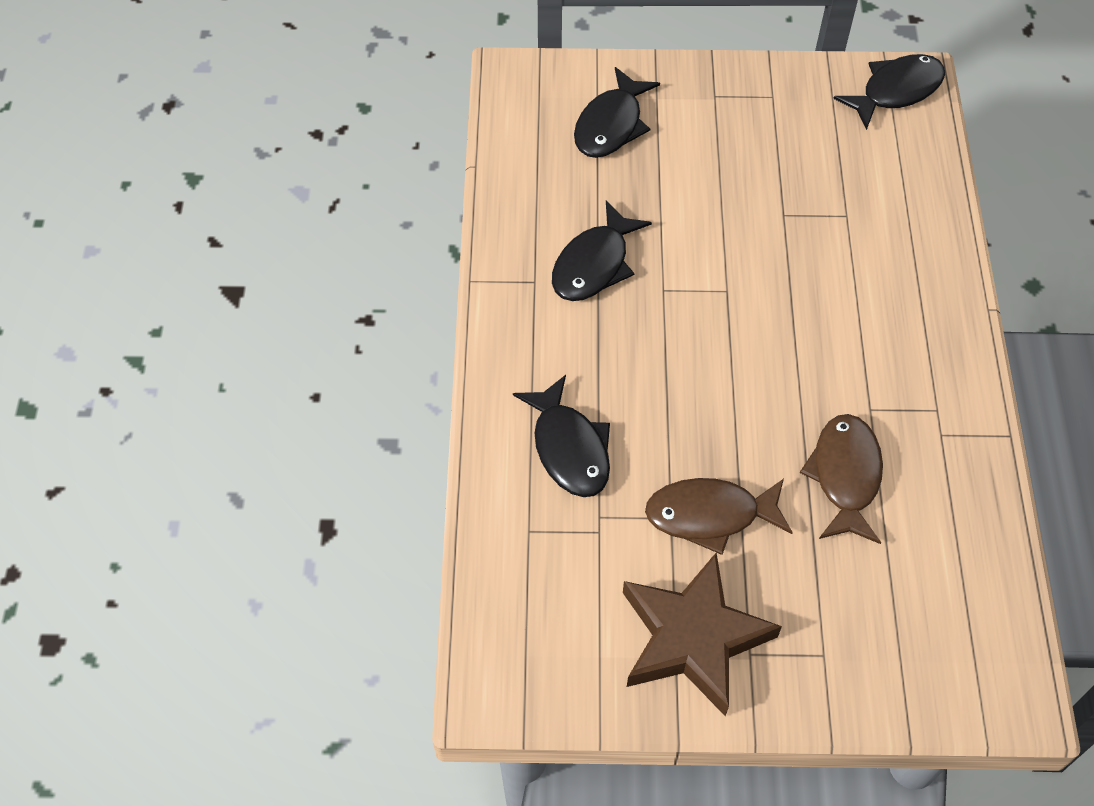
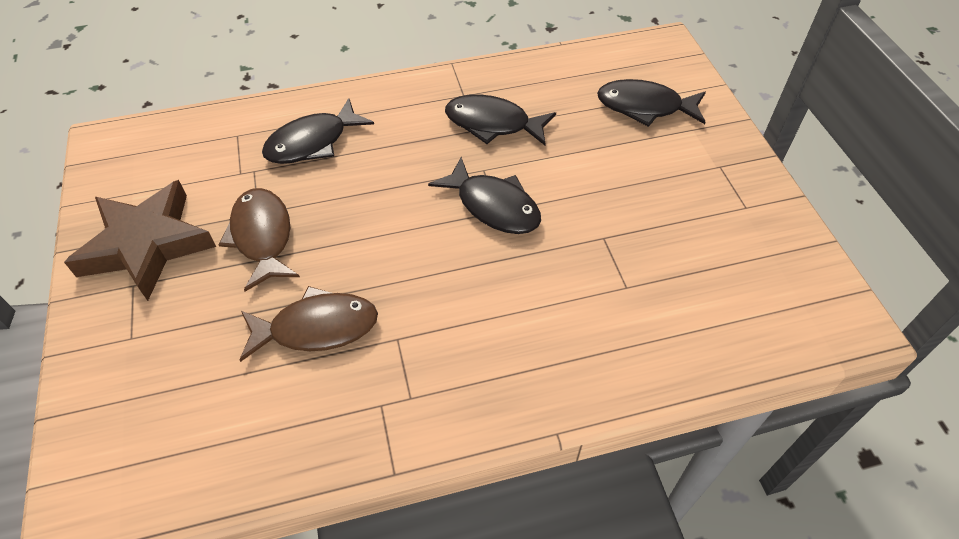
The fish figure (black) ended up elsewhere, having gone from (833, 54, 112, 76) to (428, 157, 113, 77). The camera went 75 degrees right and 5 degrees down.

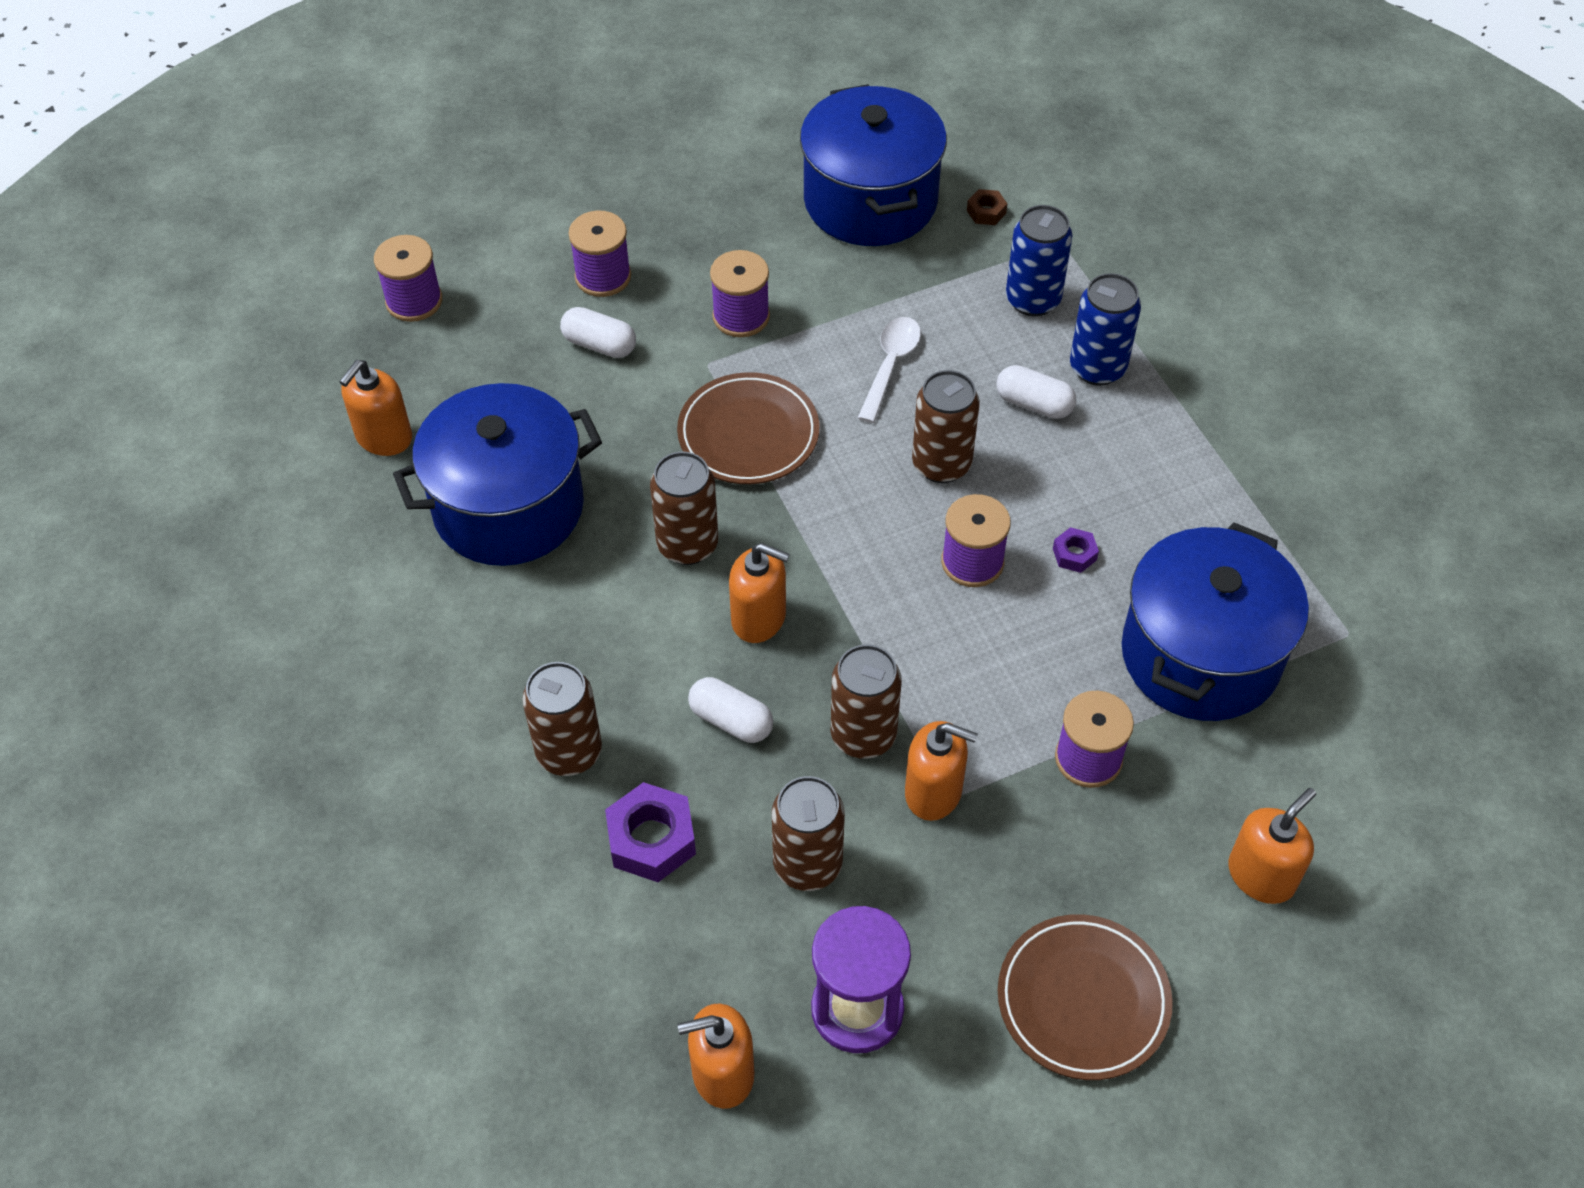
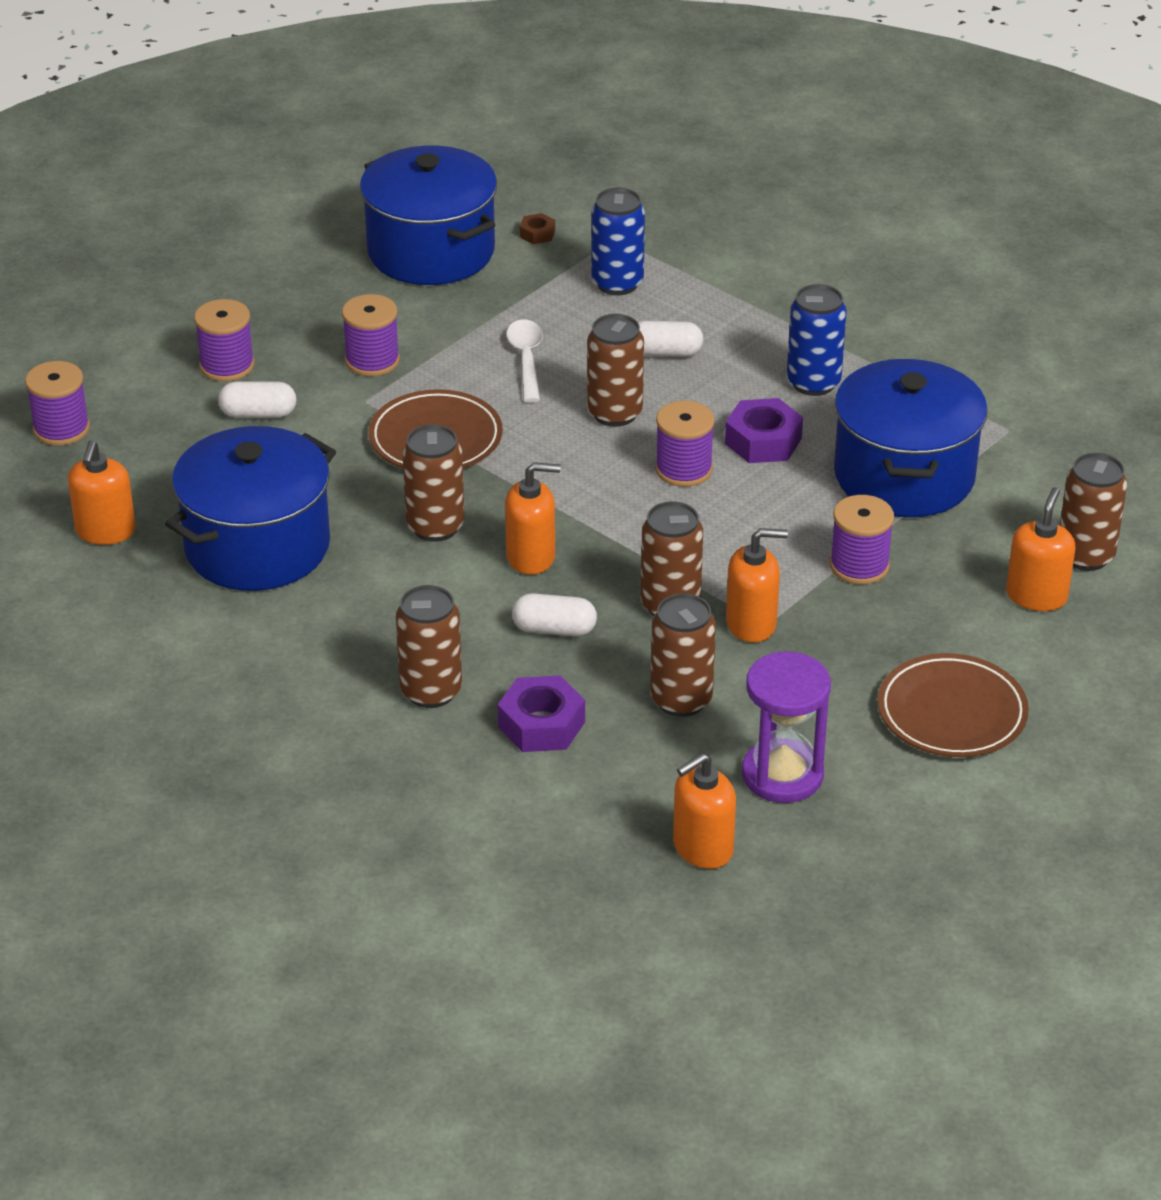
The tin (cobalt) ended up elsewhere, having gone from (1070, 273, 71, 113) to (787, 284, 60, 112). The size of the hex nut (purple) at (1053, 527, 46, 46) changed by a factor of 1.90. The second view gained the tin (dark brown) at (1060, 453, 67, 118). The camera went 25 degrees left and 15 degrees down.

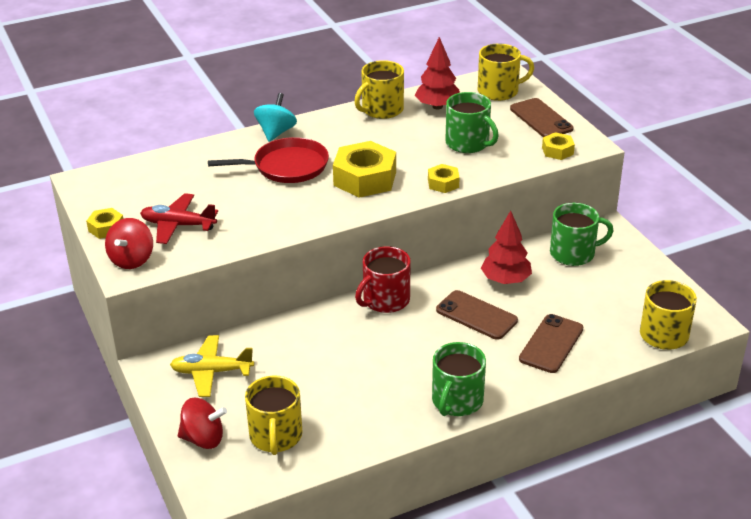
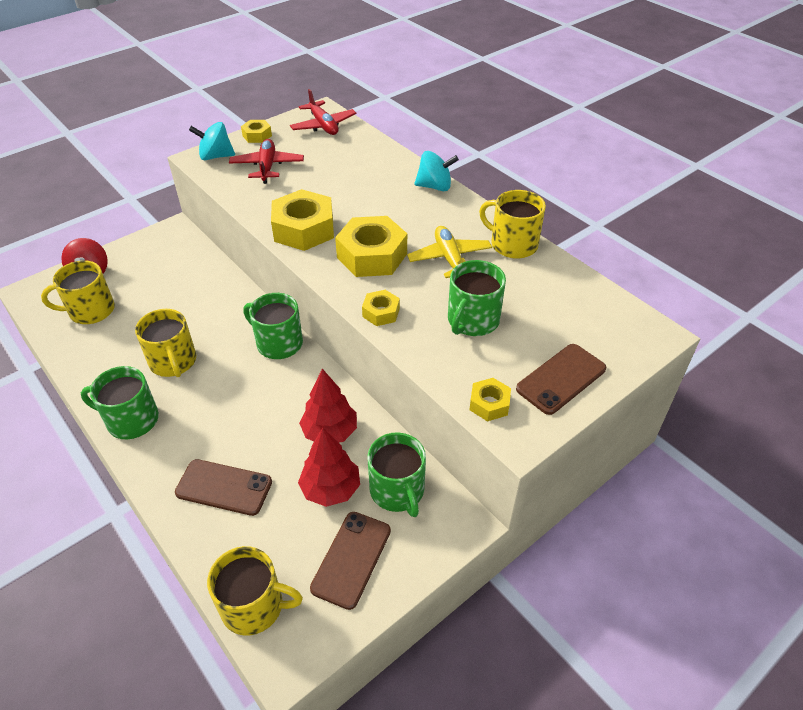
The tree (red) ended up elsewhere, having gone from (415, 37, 45, 72) to (298, 428, 62, 79). The coffee mug (bright yellow) ended up elsewhere, having gone from (478, 43, 56, 58) to (135, 309, 61, 68). The second view lost the frying pan (red) at (208, 137, 121, 46). What was the spinning top (red) at (105, 218, 48, 51) turned into the spinning top (teal) at (189, 122, 46, 38). What was the coffee mug (red) at (355, 246, 56, 67) turned into the coffee mug (leaf-green) at (243, 293, 60, 66). The smartphone (dark brown) ended up elsewhere, having gone from (436, 290, 82, 50) to (310, 512, 81, 98). The toy plane (bright yellow) ended up elsewhere, having gone from (170, 335, 84, 62) to (407, 226, 85, 52). The second view gained the toy plane (red) at (290, 89, 67, 46). The second view gained the hex nut (bright yellow) at (271, 189, 63, 62). The camera went 75 degrees right and 10 degrees up.

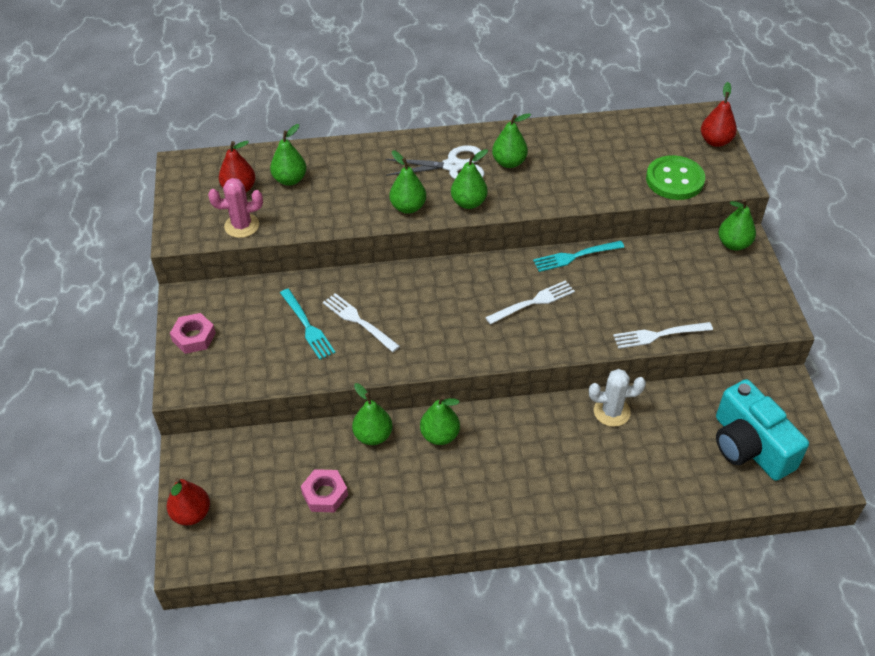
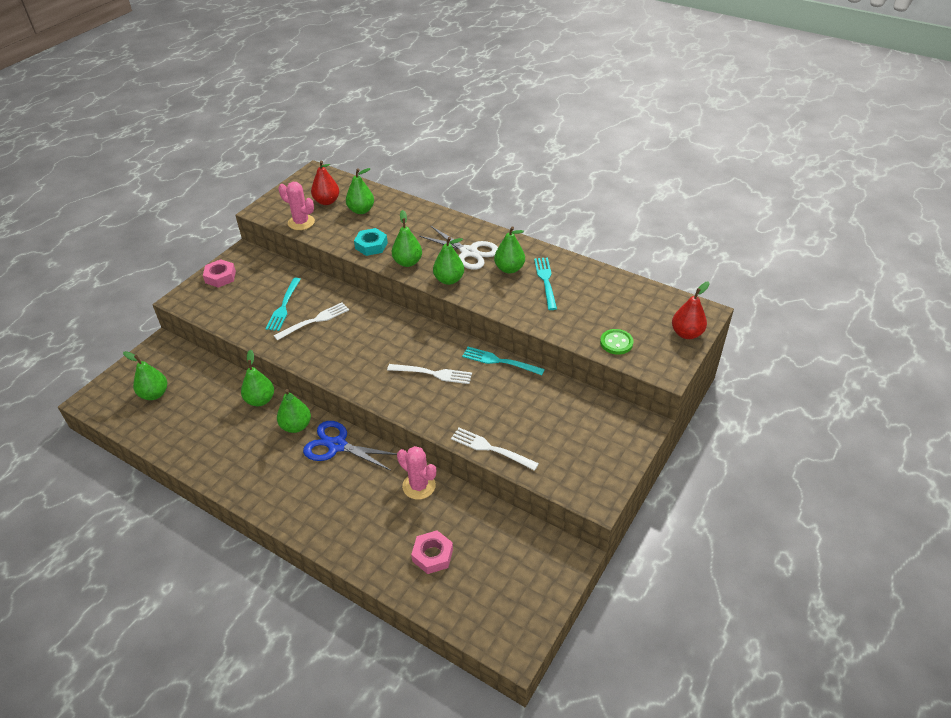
The size of the sewing button (leaf-green) at (646, 155, 59, 45) changed by a factor of 0.60. The pear (leaf-green) ended up elsewhere, having gone from (718, 199, 38, 52) to (123, 351, 44, 49). The dinner fork (pure white) at (323, 293, 77, 59) ended up facing another way, 60 degrees clockwise from before. What was the saguaro cactus (pure white) at (589, 369, 57, 58) turned into the saguaro cactus (rosy) at (397, 446, 39, 54). The second view lost the photo camera (teal) at (716, 379, 93, 102). The hex nut (rosy) ended up elsewhere, having gone from (301, 469, 47, 43) to (411, 530, 42, 44). The second view lost the pear (red) at (167, 478, 43, 47). The second view gained the hex nut (teal) at (354, 228, 34, 28). The second view gained the dinner fork (teal) at (534, 258, 23, 52). The second view gained the pair of scissors (cobalt) at (303, 421, 94, 50). The camera went 40 degrees right and 5 degrees down.

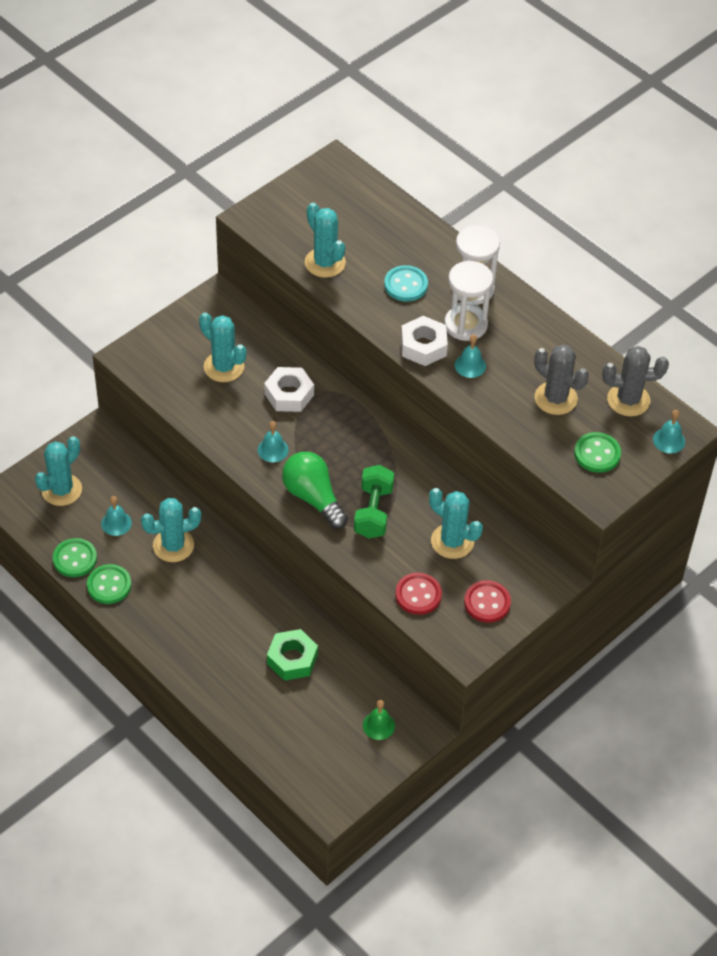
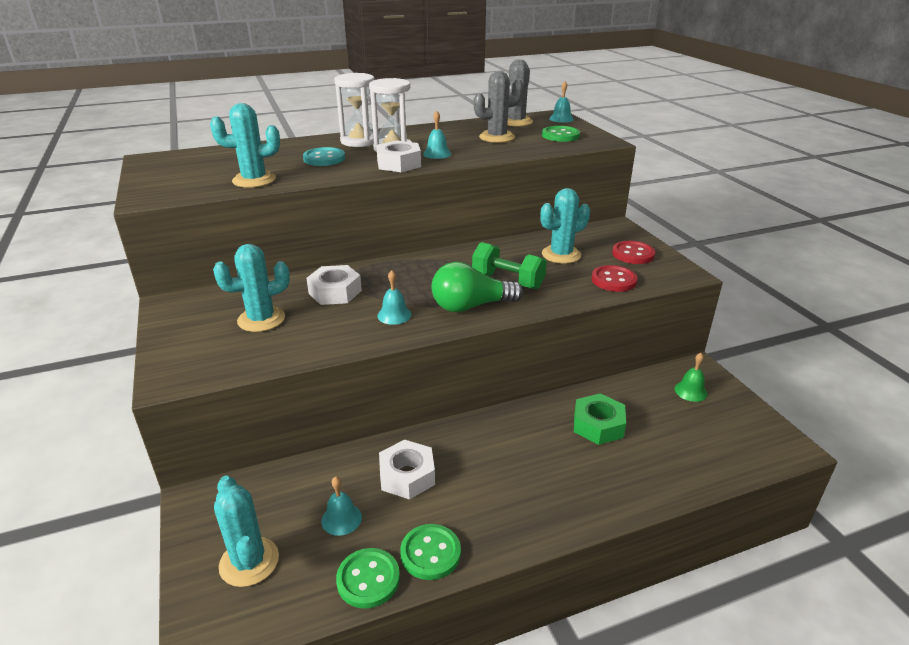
Where the saguaro cactus (teal) stood at (141, 498, 60, 64), the hex nut (pure white) came to stand at (379, 440, 56, 60). The camera went 65 degrees left and 20 degrees down.

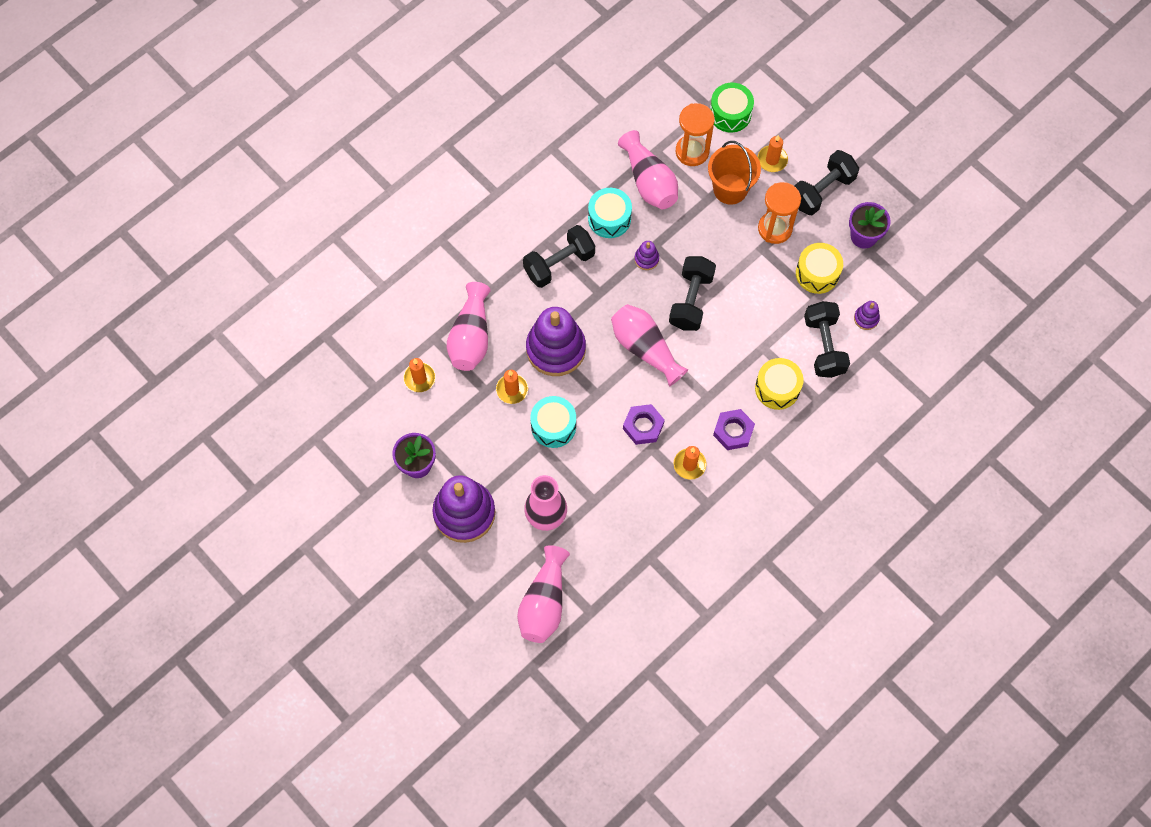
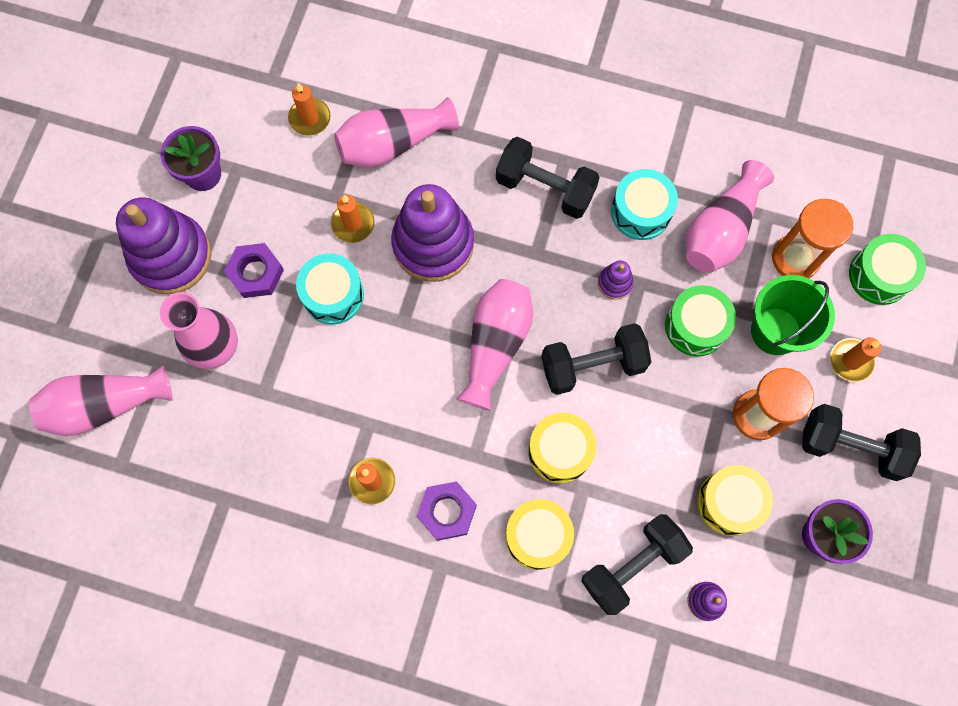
What was the sand bucket (orange-coloured) at (708, 141, 53, 64) turned into the sand bucket (leaf-green) at (751, 275, 84, 80). The hex nut (purple) ended up elsewhere, having gone from (623, 404, 42, 41) to (224, 243, 60, 55). The second view gained the snare drum (leaf-green) at (665, 285, 71, 72). The second view gained the snare drum (bright yellow) at (528, 413, 68, 71). The camera went 60 degrees right and 5 degrees up.

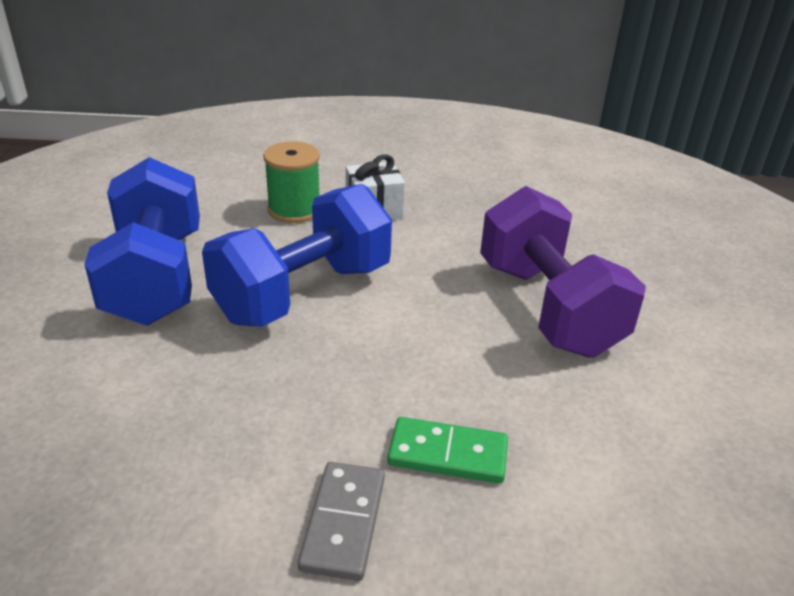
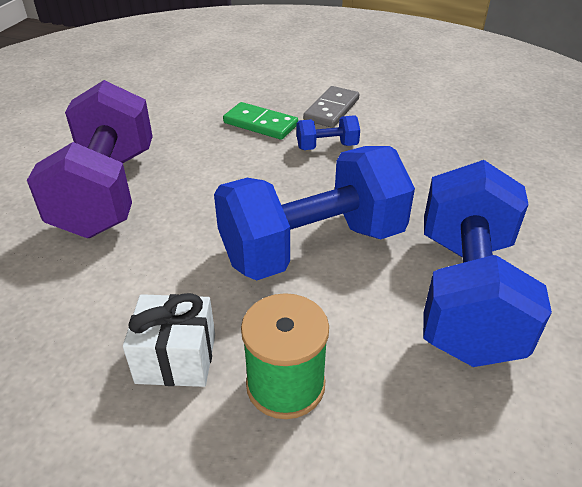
The second view gained the dumbbell (cobalt) at (297, 115, 63, 35). The camera went 160 degrees left and 5 degrees up.

